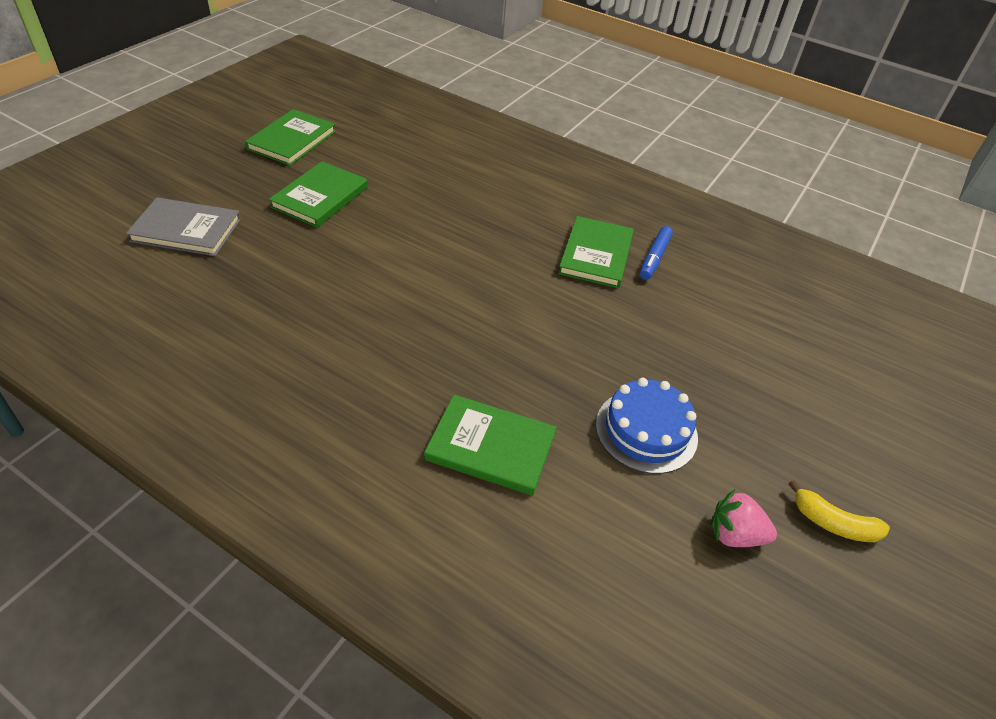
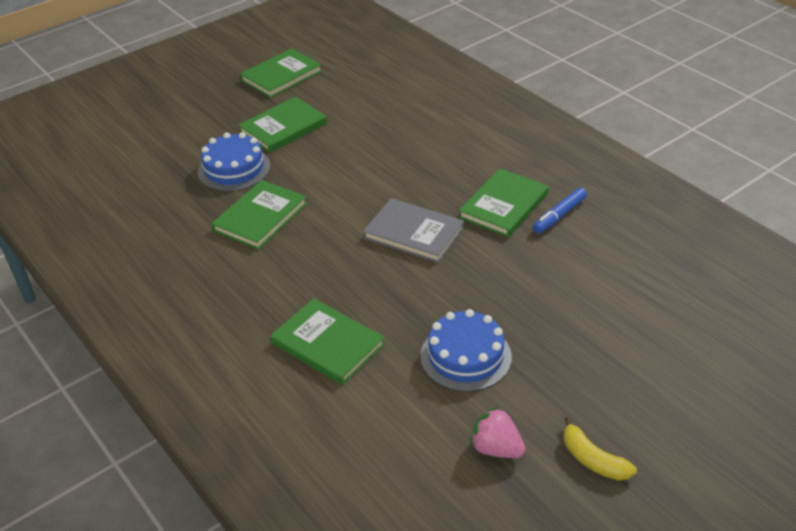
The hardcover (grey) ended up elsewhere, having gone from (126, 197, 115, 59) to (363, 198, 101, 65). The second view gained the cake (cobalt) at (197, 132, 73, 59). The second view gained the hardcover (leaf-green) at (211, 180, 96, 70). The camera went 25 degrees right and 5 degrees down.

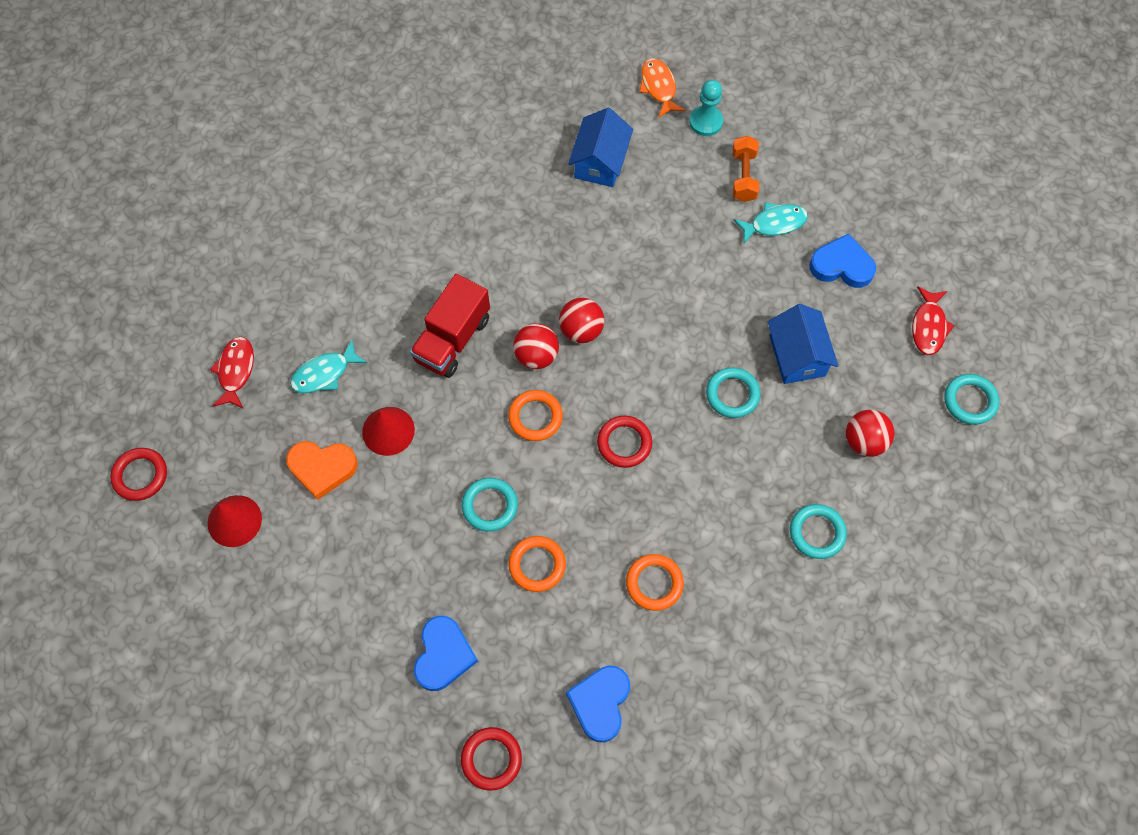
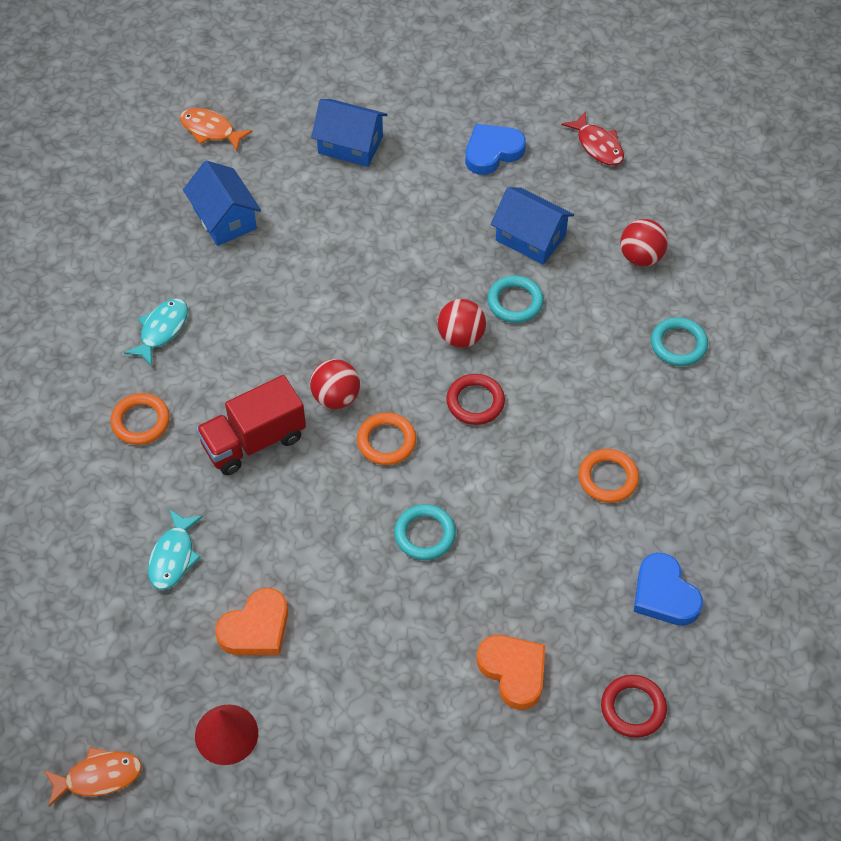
The second view lost the game pawn (teal) at (689, 80, 34, 56). Where the dumbbell (orange-coloured) stood at (732, 136, 27, 66), the toy house (cobalt) came to stand at (311, 99, 76, 68). The fish figure (teal) ended up elsewhere, having gone from (734, 202, 74, 42) to (124, 299, 64, 67). The lorry (red) at (410, 274, 80, 104) ended up facing another way, 75 degrees clockwise from before. The ball (red) ended up elsewhere, having gone from (559, 298, 45, 45) to (437, 299, 49, 49). The second view lost the fish figure (red) at (210, 337, 44, 72). The second view lost the torus (teal) at (944, 374, 55, 51). The second view lost the cone (red) at (362, 407, 53, 49). Where the torus (red) stood at (110, 448, 57, 53), the fish figure (orange-coloured) came to stand at (44, 747, 98, 60). The torus (orange-coloured) ended up elsewhere, having gone from (509, 536, 57, 56) to (110, 393, 60, 52). What was the heart (cobalt) at (414, 616, 64, 75) turned into the heart (orange-coloured) at (477, 635, 68, 75). The camera went 45 degrees left and 10 degrees down.

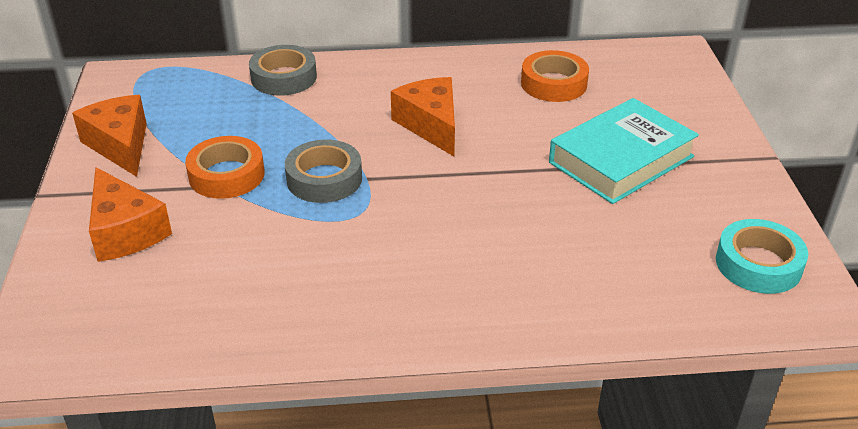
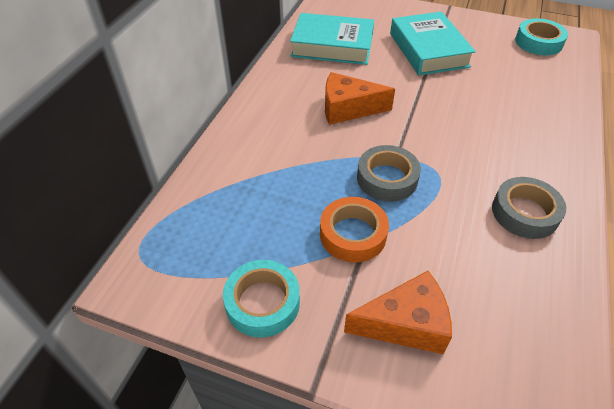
The roll of tape (grey) ended up elsewhere, having gone from (249, 45, 68, 51) to (492, 177, 74, 62). Where the roll of tape (orange-coloured) stood at (521, 50, 68, 52), the hardcover (teal) came to stand at (290, 13, 84, 52). Where the cheese wedge (orange-coloured) stood at (72, 95, 75, 82), the roll of tape (teal) came to stand at (223, 260, 77, 77). The camera went 65 degrees left and 10 degrees up.

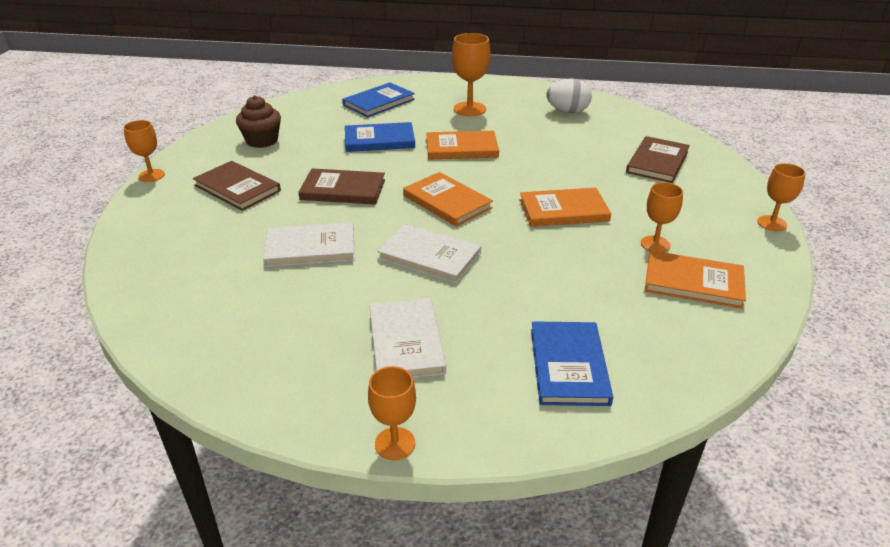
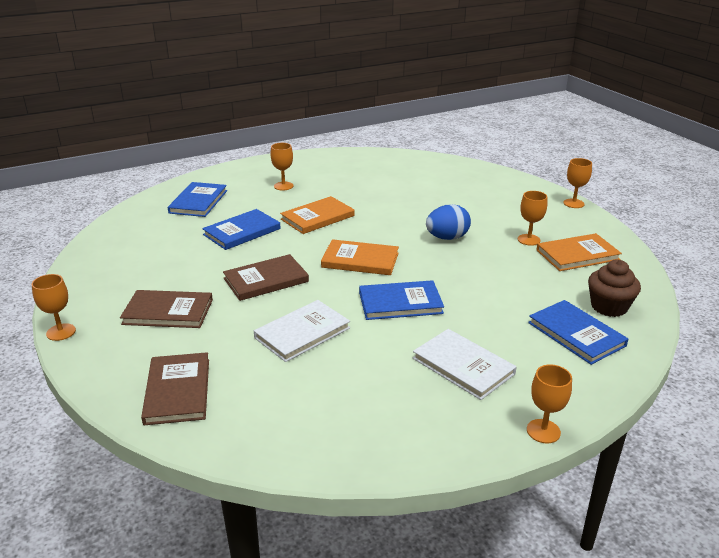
The size of the wine glass (orange-coloured) at (452, 33, 38, 83) changed by a factor of 0.65. The second view lost the egg (pure white) at (546, 78, 46, 35). The muffin (dark brown) ended up elsewhere, having gone from (236, 95, 45, 53) to (588, 260, 53, 57). The hardcover (dark brown) ended up elsewhere, having gone from (626, 136, 64, 47) to (141, 352, 68, 73). Where the hardcover (orange-coloured) stood at (520, 188, 91, 39), the egg (cobalt) came to stand at (426, 204, 45, 36). What was the hardcover (pure white) at (377, 224, 104, 60) turned into the hardcover (cobalt) at (359, 280, 85, 40). The camera went 35 degrees left and 5 degrees down.

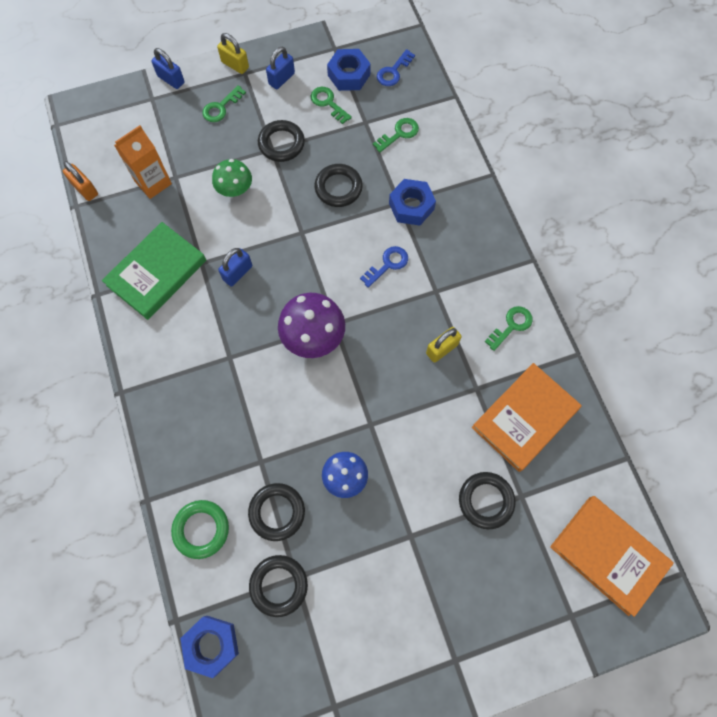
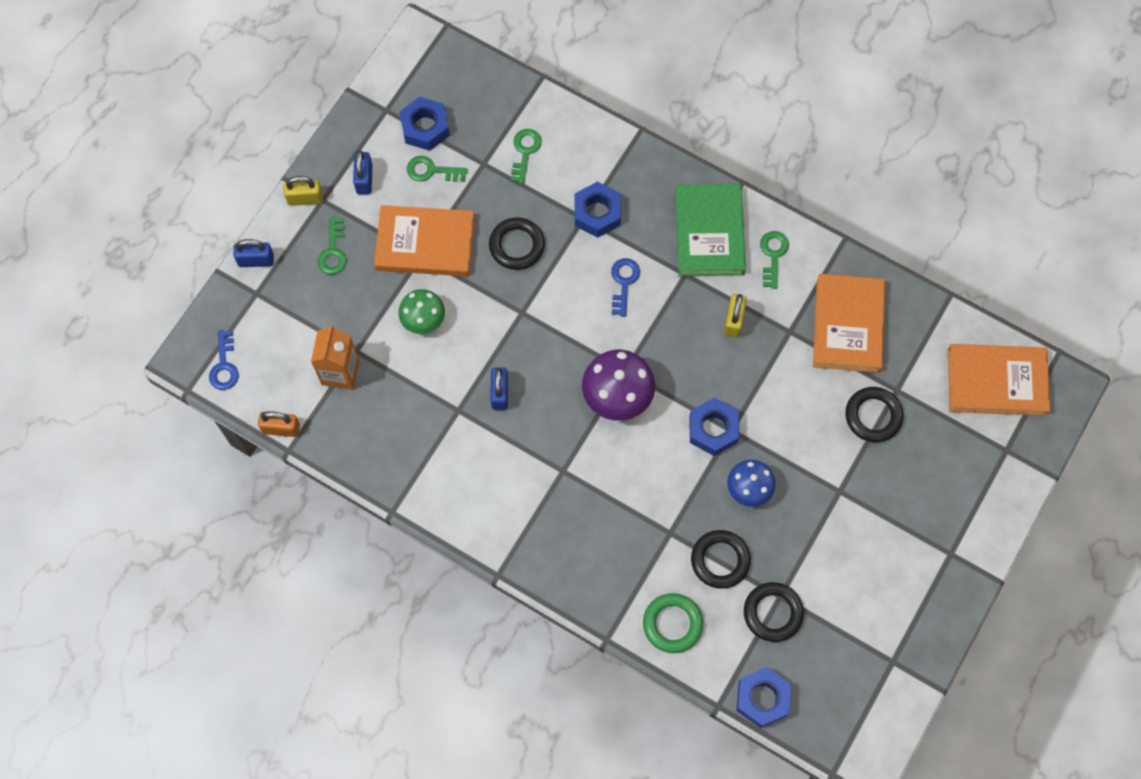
The latchkey (cobalt) ended up elsewhere, having gone from (377, 49, 38, 37) to (209, 330, 30, 60). Where the torus (black) stood at (258, 120, 47, 42), the hardcover (orange-coloured) came to stand at (374, 205, 101, 71). The hardcover (leaf-green) ended up elsewhere, having gone from (102, 222, 104, 98) to (675, 184, 71, 92). The second view gained the hex nut (cobalt) at (689, 398, 51, 58). The camera went 40 degrees left and 0 degrees up.

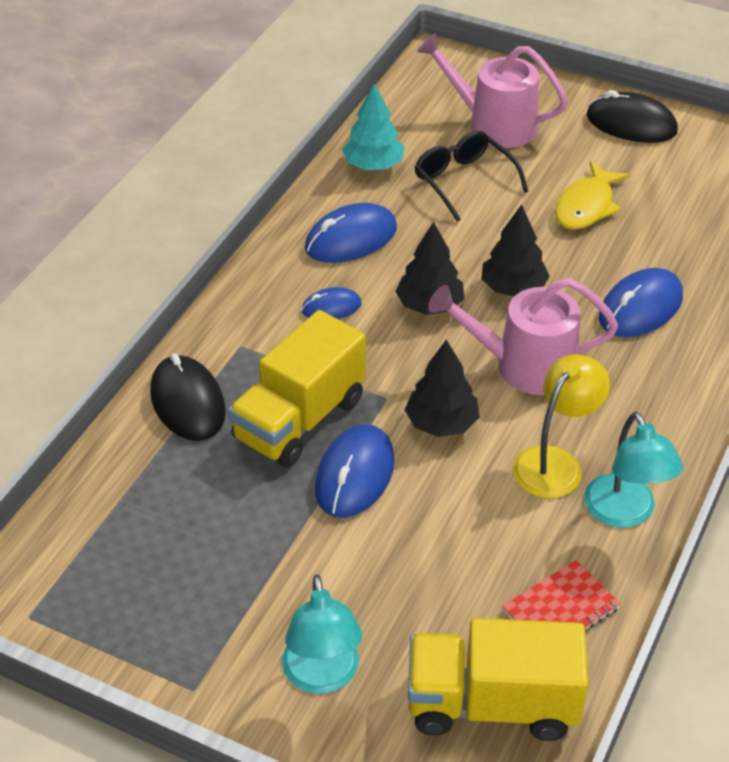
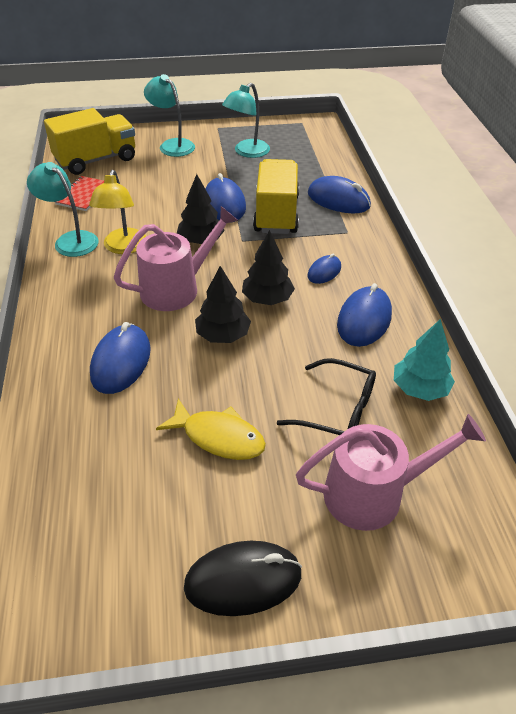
The fish figure (bright yellow) at (555, 161, 75, 69) ended up facing another way, 120 degrees clockwise from before. What was the PC mouse (black) at (150, 353, 76, 88) turned into the PC mouse (cobalt) at (308, 176, 63, 37). The second view gained the lamp (teal) at (222, 83, 48, 75). The camera went 145 degrees right and 0 degrees up.

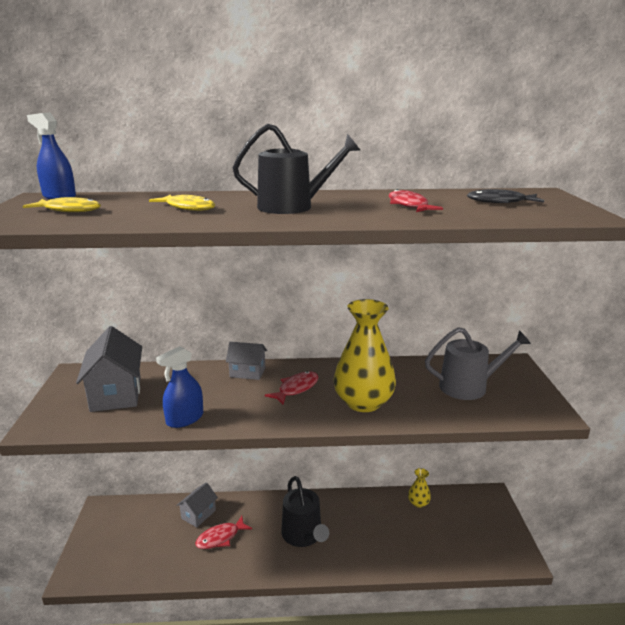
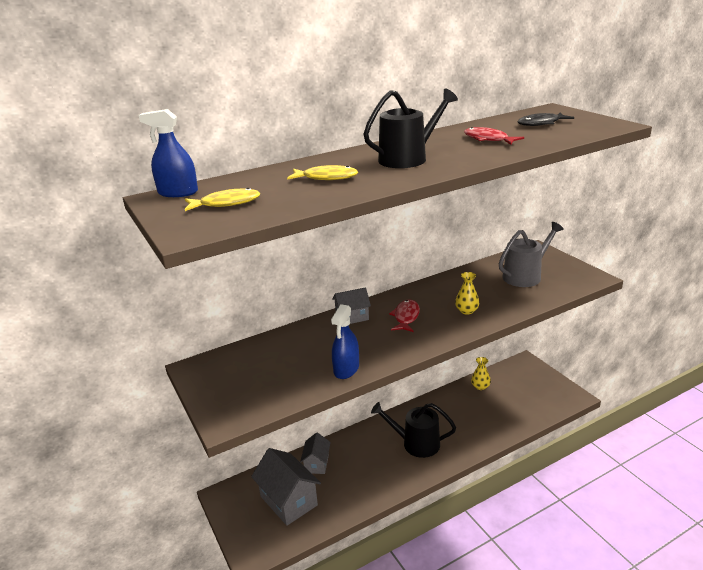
The size of the vase (bright yellow) at (333, 299, 63, 113) changed by a factor of 0.46. The toy house (grey) ended up elsewhere, having gone from (76, 326, 66, 86) to (251, 448, 70, 78). The watering pot (black) at (281, 476, 48, 71) ended up facing another way, 150 degrees clockwise from before. The second view lost the fish figure (red) at (195, 516, 57, 33). The camera went 25 degrees left and 5 degrees up.

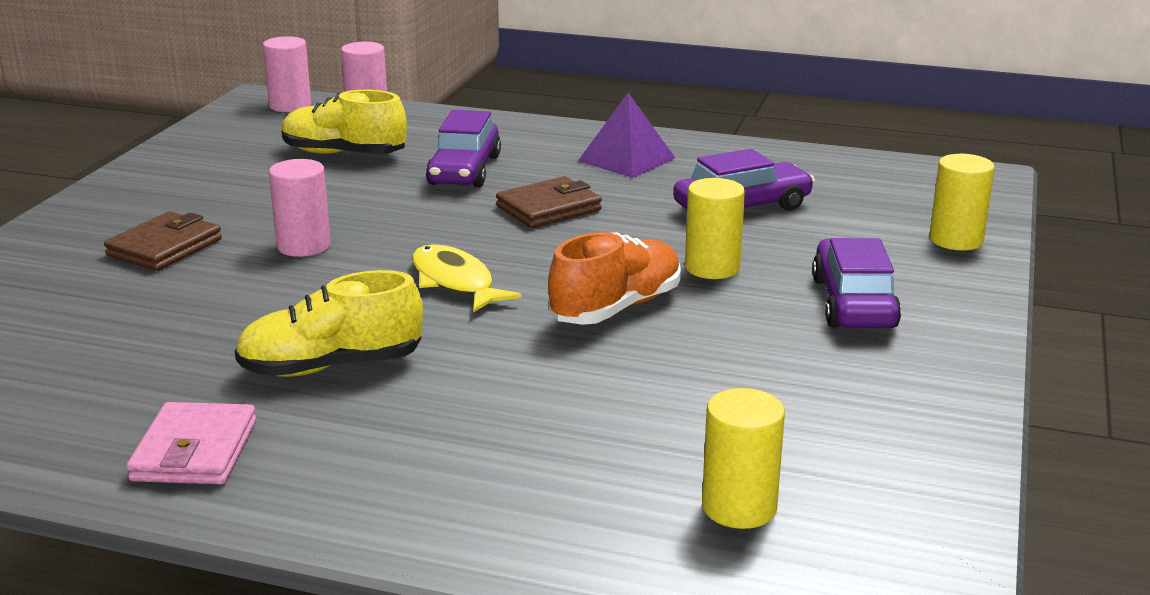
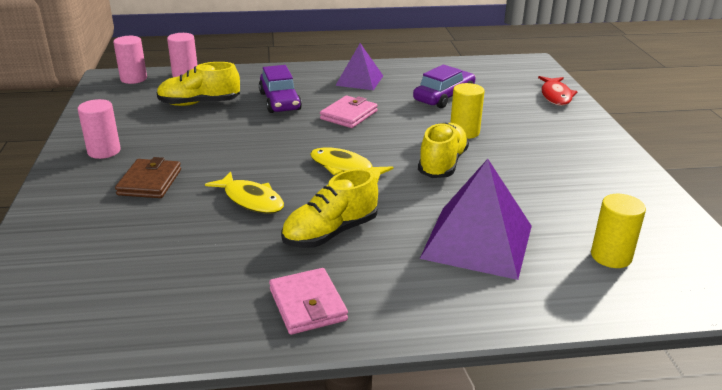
Where the cylinder shape (bright yellow) stood at (930, 154, 65, 97), the fish figure (red) came to stand at (538, 76, 40, 30). The cylinder shape (rosy) ended up elsewhere, having gone from (269, 159, 62, 98) to (78, 99, 43, 60). What was the wallet (dark brown) at (496, 176, 106, 52) turned into the wallet (rosy) at (320, 96, 58, 32). What was the shoe (orange-coloured) at (548, 232, 133, 93) turned into the shoe (bright yellow) at (418, 122, 51, 56). The second view lost the toy car (purple) at (812, 238, 89, 90). The second view gained the pyramid shape (purple) at (420, 159, 112, 121). The second view gained the fish figure (bright yellow) at (205, 172, 79, 42). The camera went 25 degrees left and 5 degrees up.

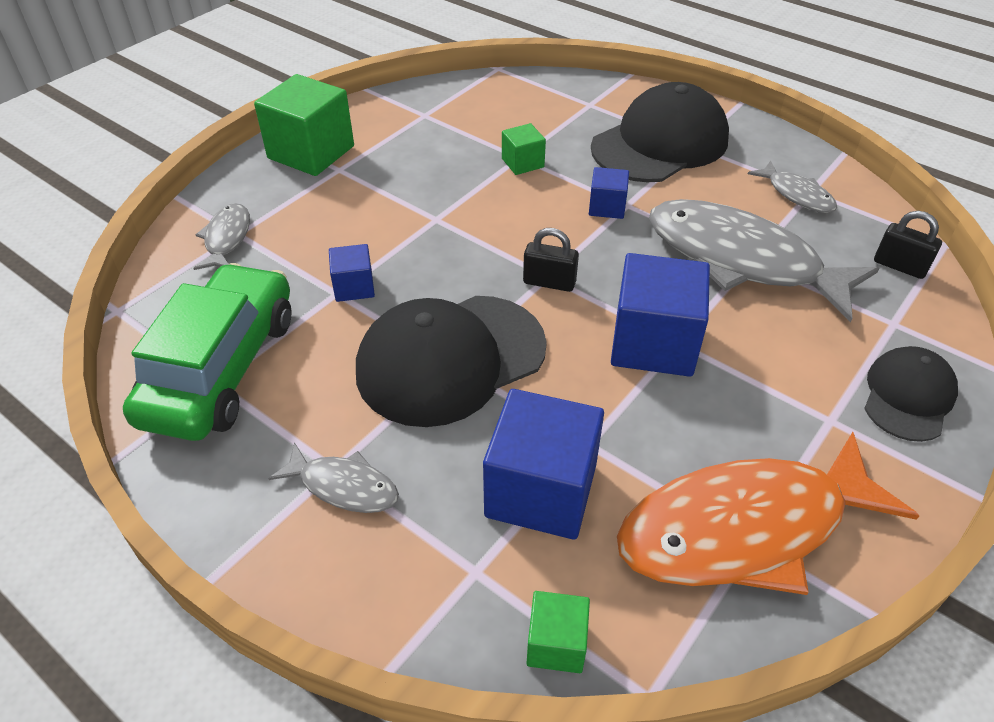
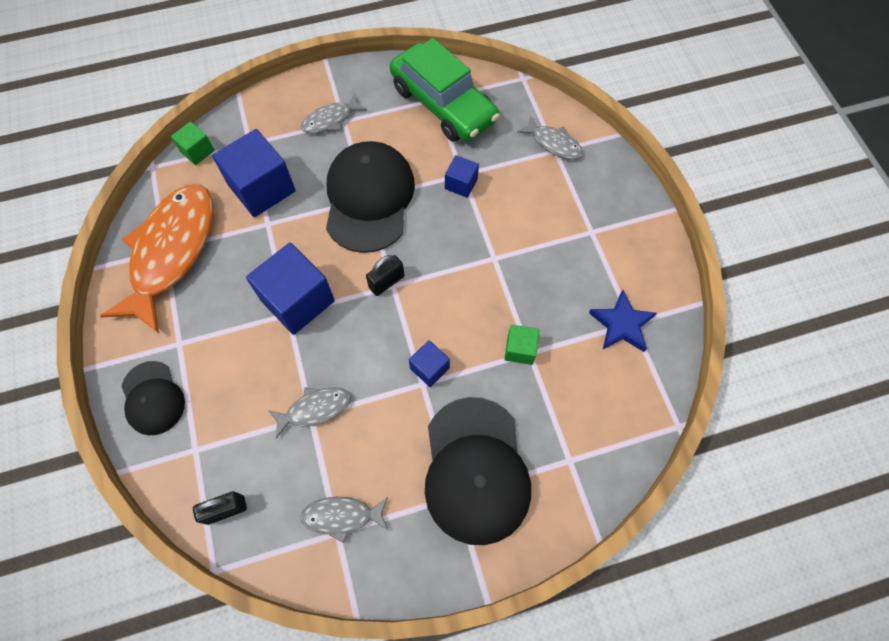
The second view lost the solid cube (leaf-green) at (254, 74, 100, 102). The size of the fish figure (grey) at (649, 199, 231, 124) changed by a factor of 0.46. The second view gained the star (cobalt) at (589, 290, 68, 62). The camera went 125 degrees right and 20 degrees up.

